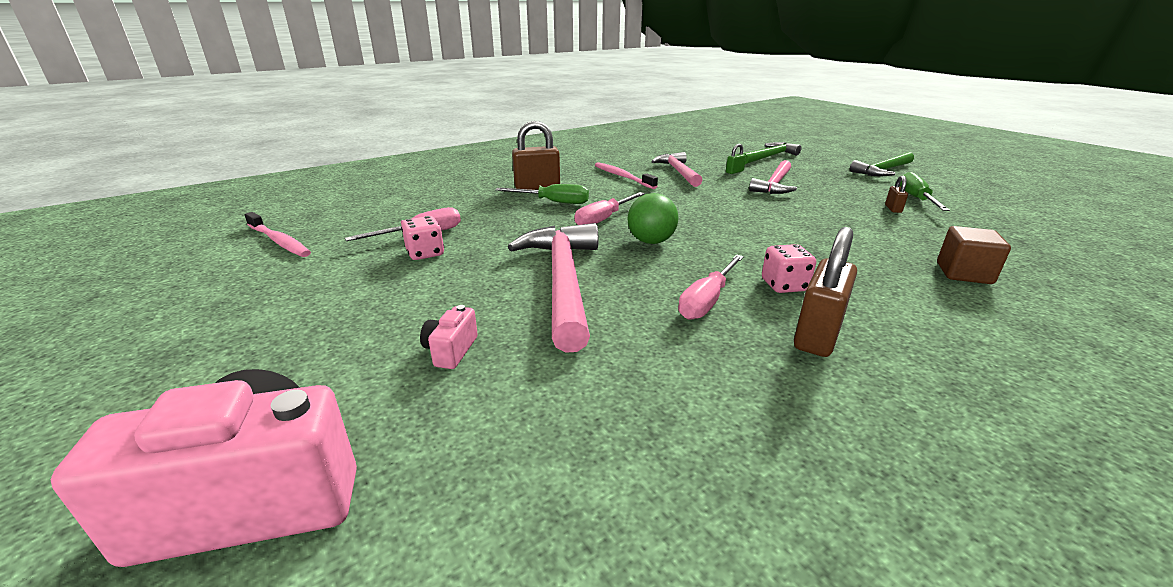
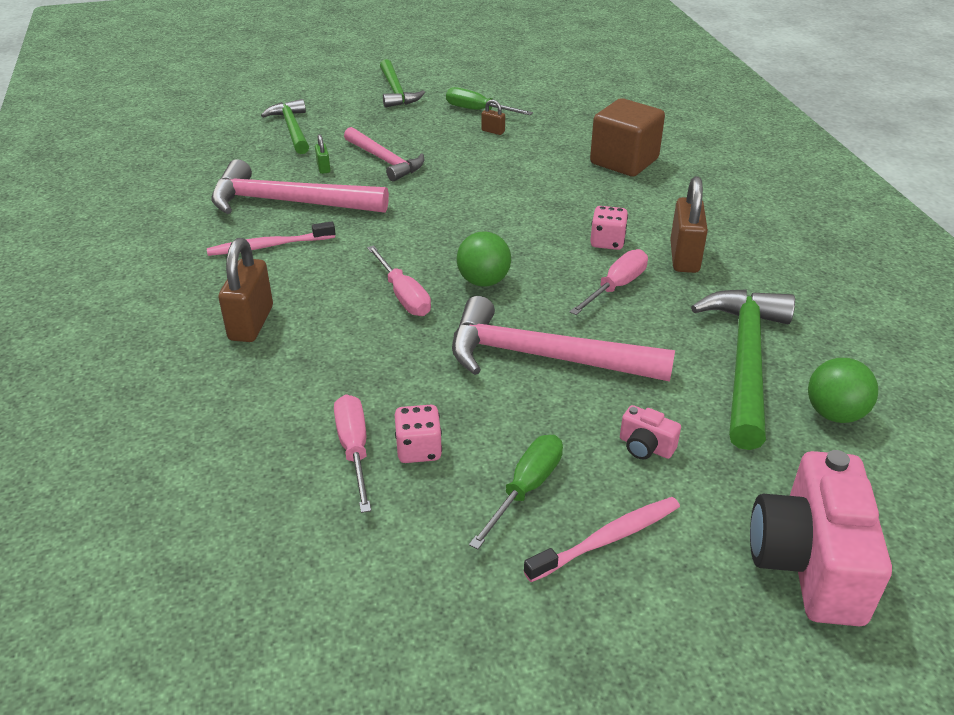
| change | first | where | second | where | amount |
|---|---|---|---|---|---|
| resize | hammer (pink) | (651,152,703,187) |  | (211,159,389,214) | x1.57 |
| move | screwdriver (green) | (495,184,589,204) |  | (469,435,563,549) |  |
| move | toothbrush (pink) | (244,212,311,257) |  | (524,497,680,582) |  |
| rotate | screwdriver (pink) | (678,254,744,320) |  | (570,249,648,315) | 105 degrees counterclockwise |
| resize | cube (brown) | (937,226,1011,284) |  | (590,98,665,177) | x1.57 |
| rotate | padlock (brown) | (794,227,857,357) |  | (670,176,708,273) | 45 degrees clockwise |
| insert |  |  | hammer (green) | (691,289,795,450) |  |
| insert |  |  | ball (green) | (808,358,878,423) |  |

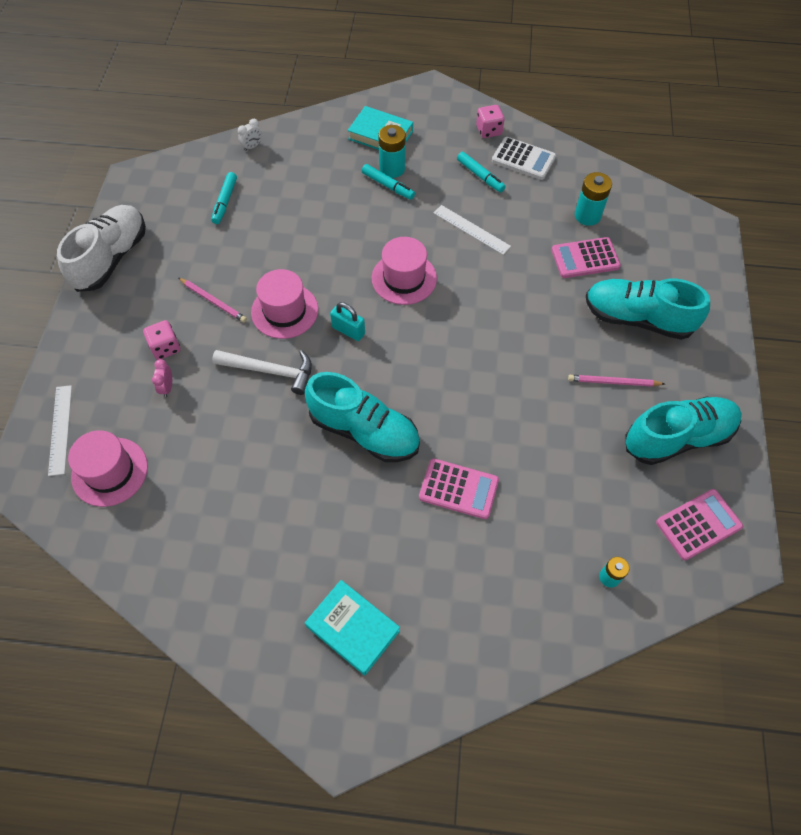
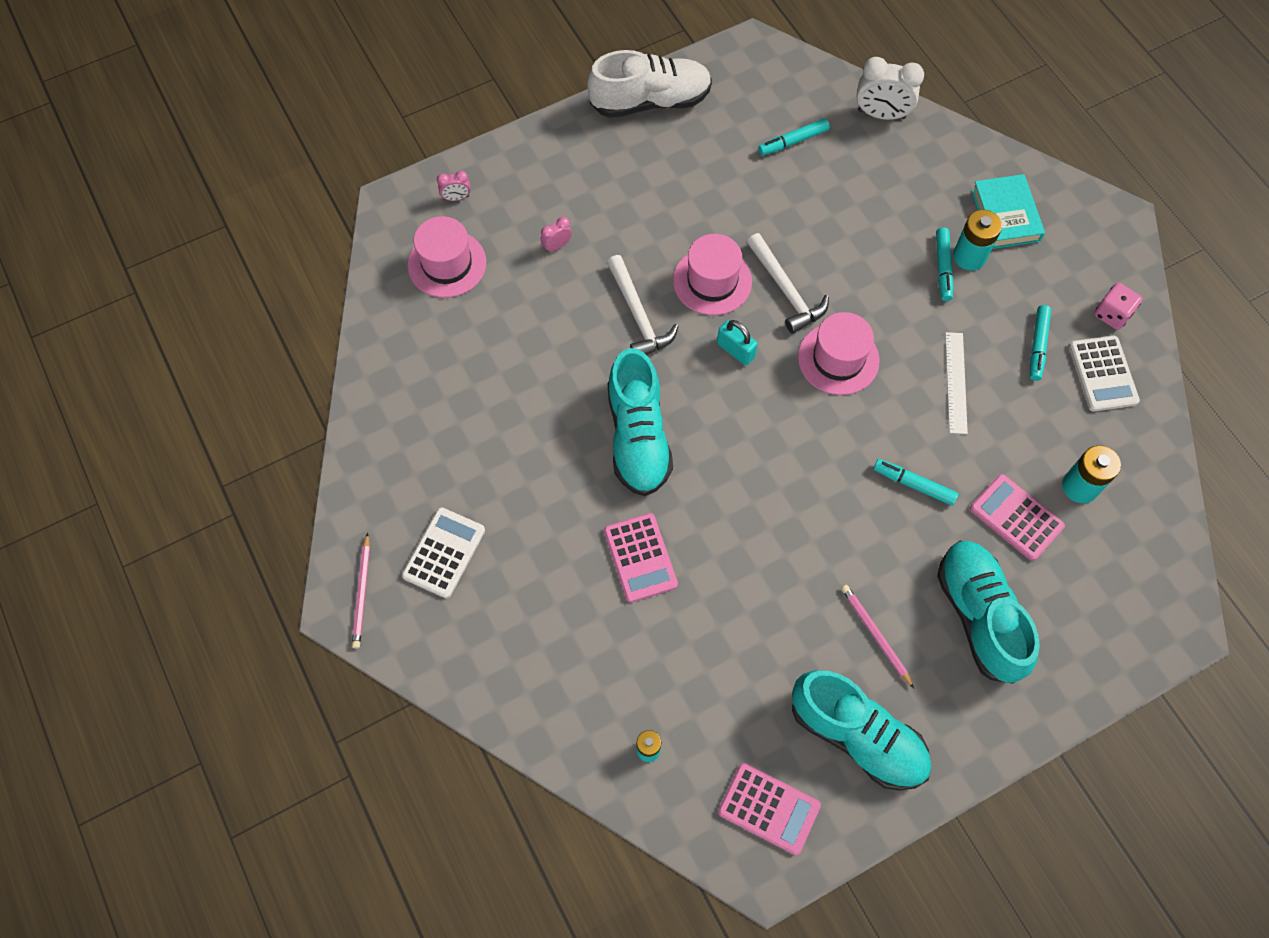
| change | first | where | second | where | amount |
|---|---|---|---|---|---|
| move | pencil (pink) | (178,278,247,323) |  | (352,533,370,649) |  |
| replace | book (turquoise) | (305,580,400,676) | calculator (white) | (402,507,485,598) |  |
| replace | ruler (white) | (48,385,72,476) | clock (pink) | (437,171,471,201) |  |
| rotate | padlock (turquoise) | (330,302,365,341) |  | (717,320,758,366) | 45 degrees counterclockwise |
| insert |  |  | hammer (white) | (747,233,829,334) |  |
| resize | clock (white) | (238,119,262,151) |  | (856,57,924,120) | x1.97 |
| insert |  |  | marker (turquoise) | (874,459,959,506) |  |
| delete | dice (pink) | (143,320,180,360) |  |  |  |

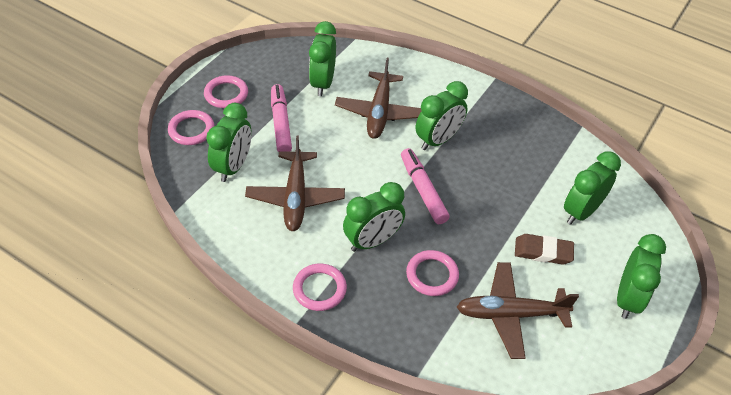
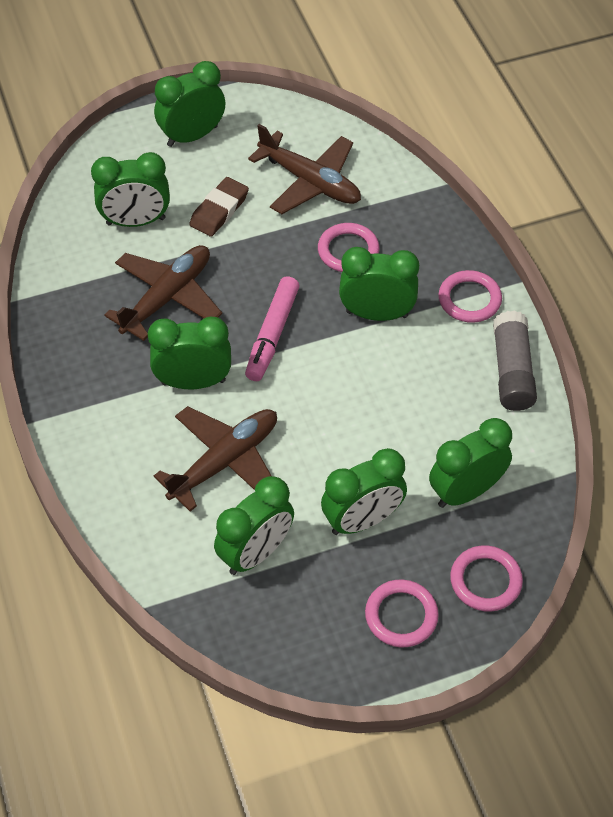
| change | first | where | second | where | amount |
|---|---|---|---|---|---|
| move | plane (brown) | (245,135,345,231) |  | (105,245,222,341) |  |
| rotate | eraser (brown) | (515,234,574,265) |  | (189,177,249,237) | 75 degrees clockwise |
| replace | marker (pink) | (271,84,292,152) | clock (green) | (321,448,407,535) |  |
| insert |  |  | glue stick (grey) | (493,310,537,411) |  |

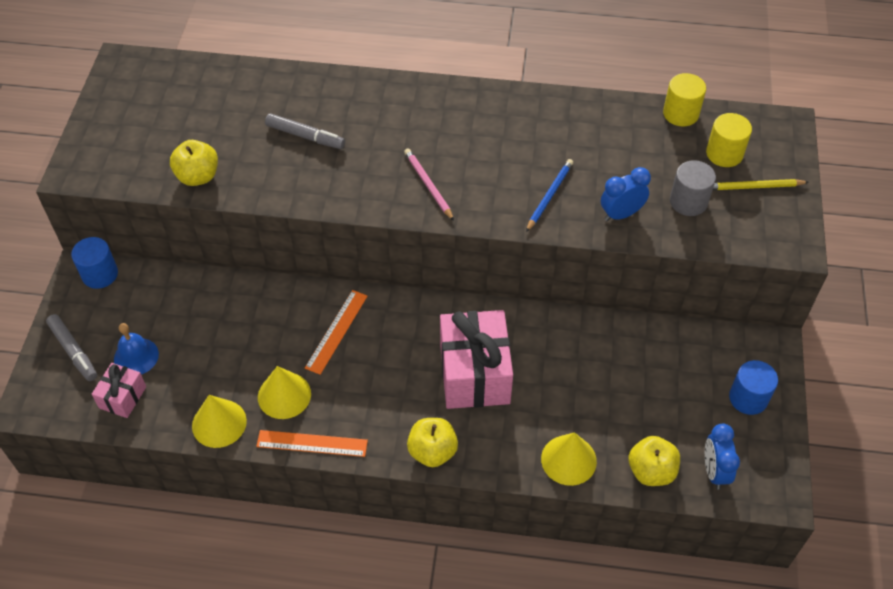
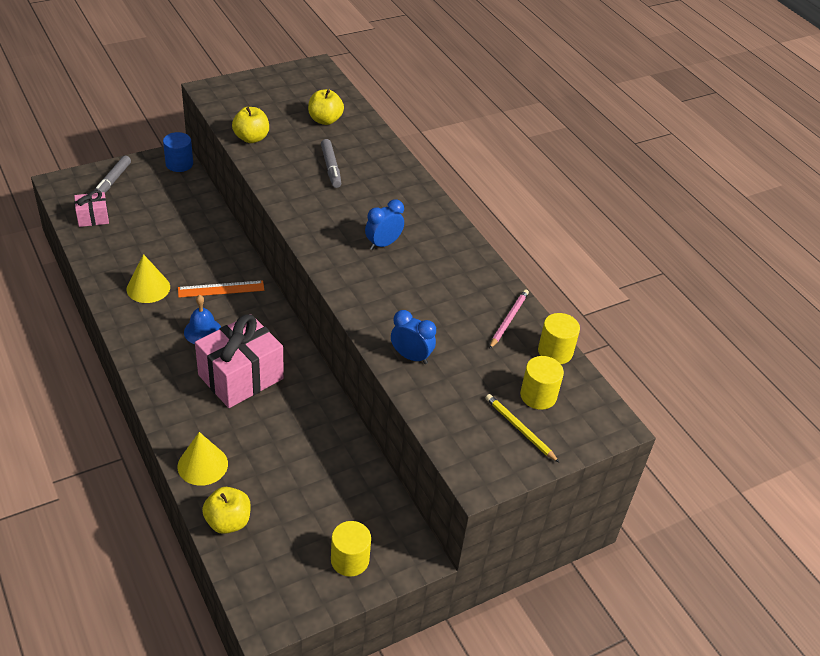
| change | first | where | second | where | amount |
|---|---|---|---|---|---|
| move | bell (blue) | (114,323,159,374) |  | (184,295,221,344) |  |
| move | apple (yellow) | (407,418,458,467) |  | (308,89,344,125) |  |
| recolor | cylinder (blue) | (729,360,778,415) | cylinder (yellow) | (331,521,371,577) |  |
| move | clock (blue) | (705,423,740,490) |  | (365,200,404,250) |  |
| move | pencil (pink) | (404,149,454,221) |  | (489,289,529,349) |  |
| delete | cone (yellow) | (192,395,247,448) |  |  |  |
| delete | ruler (orange) | (256,430,368,457) |  |  |  |
| delete | pencil (blue) | (526,159,573,232) |  |  |  |
| delete | cylinder (grey) | (670,160,716,216) |  |  |  |

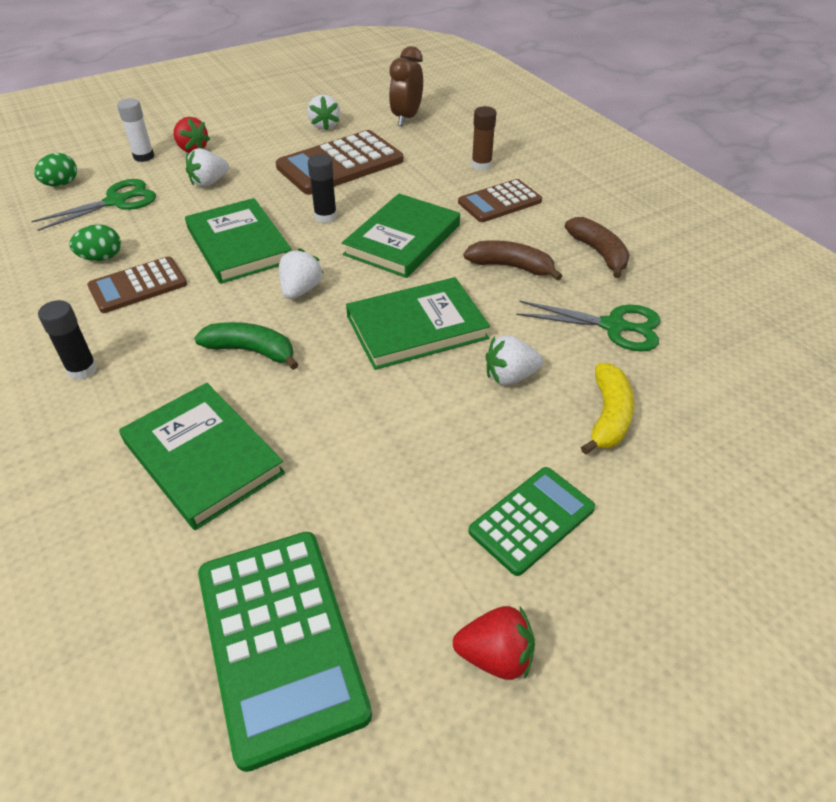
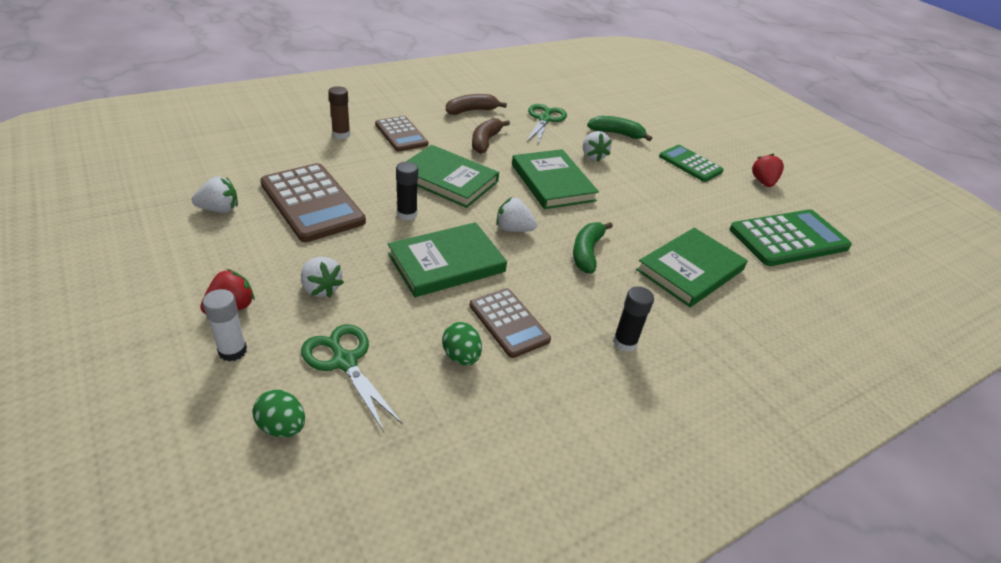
| change | first | where | second | where | amount |
|---|---|---|---|---|---|
| recolor | banana (yellow) | (581,363,634,455) | banana (green) | (587,116,652,141) |  |
| delete | clock (brown) | (389,46,423,126) |  |  |  |

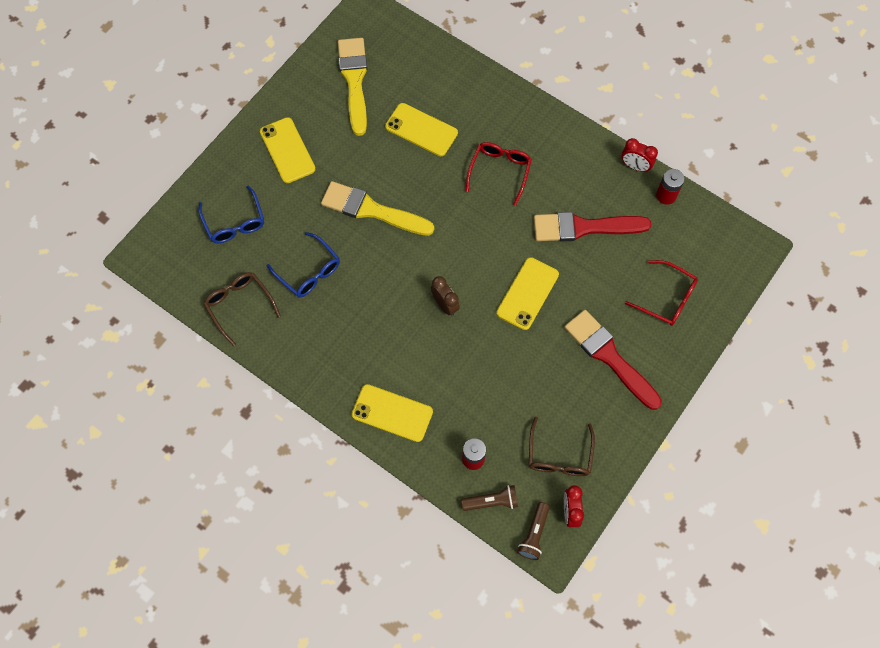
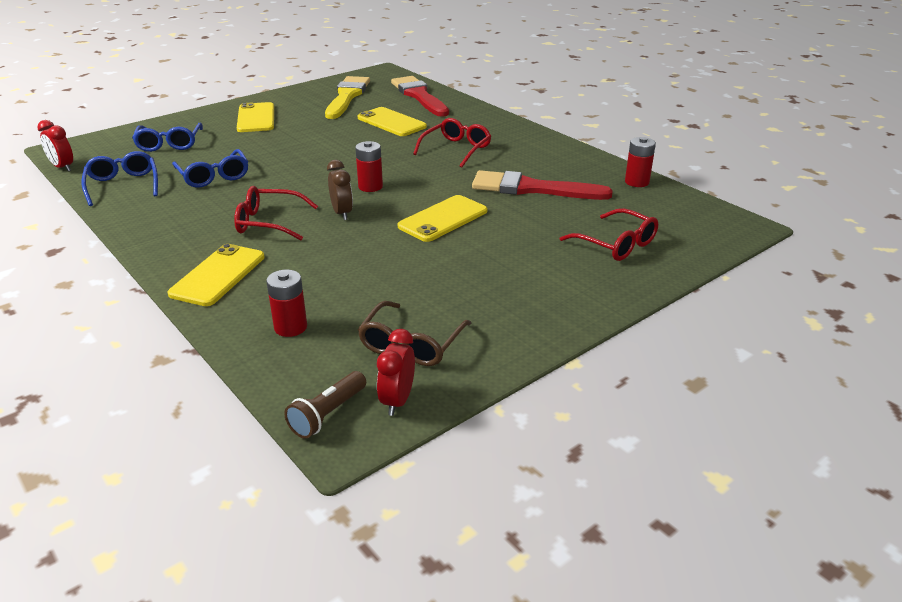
| change | first | where | second | where | amount |
|---|---|---|---|---|---|
| move | clock (red) | (621,138,658,172) |  | (37,120,73,172) |  |
| recolor | glasses (brown) | (204,272,281,346) | glasses (blue) | (81,151,158,206) |  |
| rotate | phone (yellow) | (352,384,433,442) |  | (168,244,265,306) | 75 degrees clockwise |
| insert |  |  | glasses (red) | (234,186,318,240) |  |
| insert |  |  | battery (red) | (355,141,383,192) |  |
| move | brush (red) | (564,310,662,410) |  | (391,76,449,117) |  |
| delete | brush (yellow) | (321,181,434,236) |  |  |  |
| delete | flashlight (brown) | (461,485,518,511) |  |  |  |

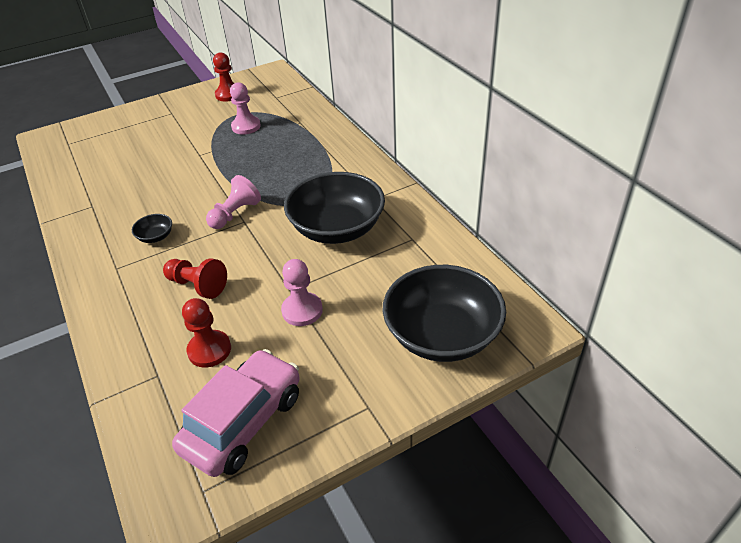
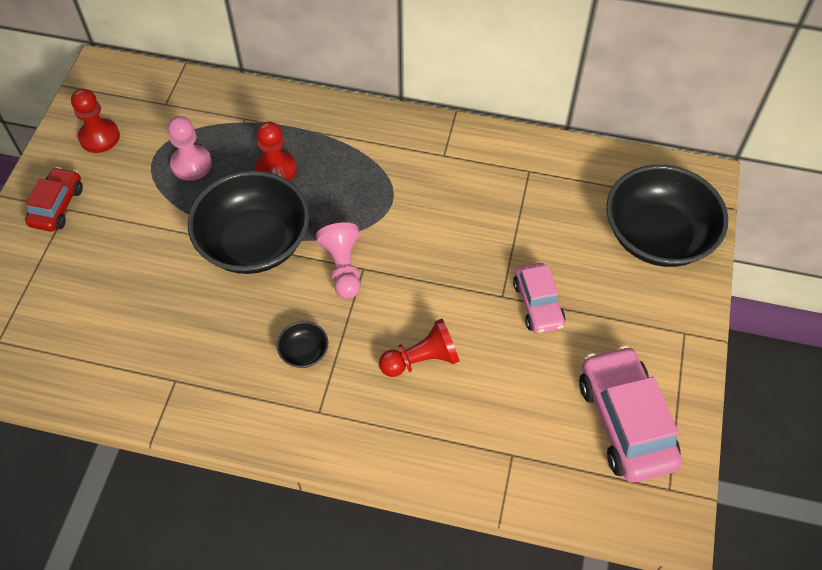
| change | first | where | second | where | amount |
|---|---|---|---|---|---|
| insert |  |  | car (red) | (25,167,83,232) |  |
| move | bowl (black) | (284,172,385,244) |  | (188,171,309,274) |  |
| move | pawn (red) | (182,298,231,367) |  | (255,121,297,181) |  |
| replace | pawn (pink) | (281,259,323,326) | car (pink) | (513,263,566,334) |  |

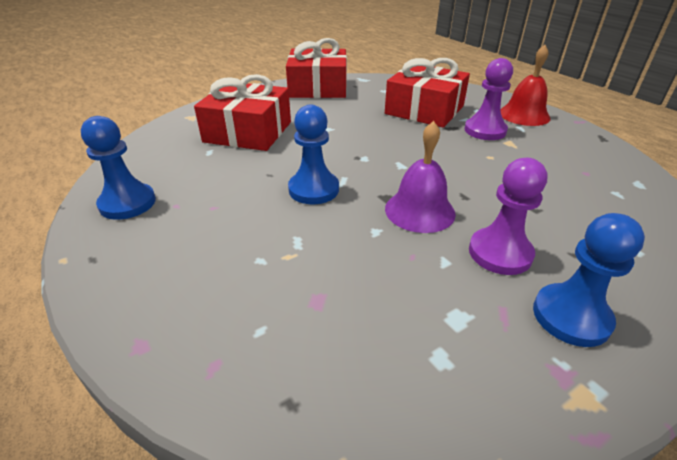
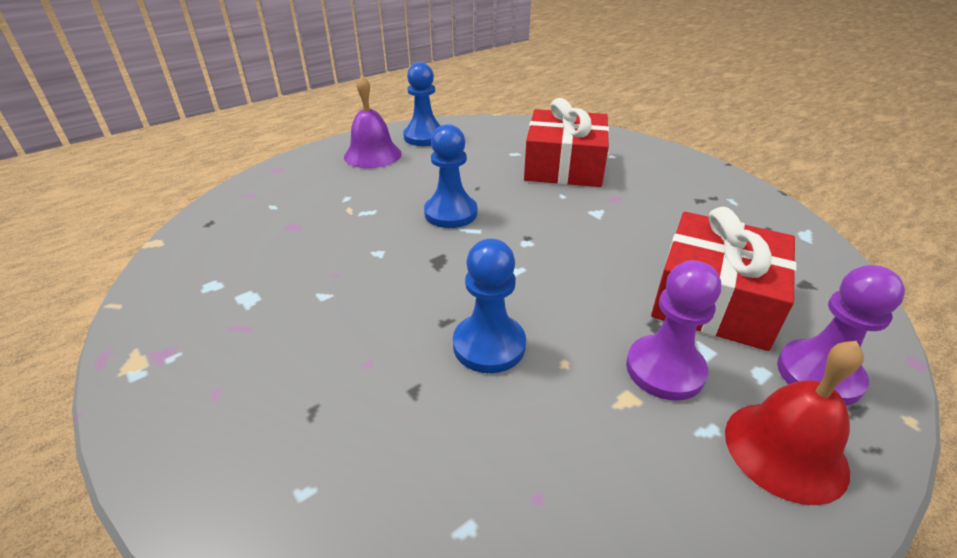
| change | first | where | second | where | amount |
|---|---|---|---|---|---|
| move | bell (purple) | (385,121,456,233) |  | (344,75,402,168) |  |
| move | pawn (blue) | (533,213,645,347) |  | (453,239,526,373) |  |
| move | pawn (purple) | (469,158,547,275) |  | (777,265,905,406) |  |
| delete | gift (red) | (286,38,347,98) |  |  |  |

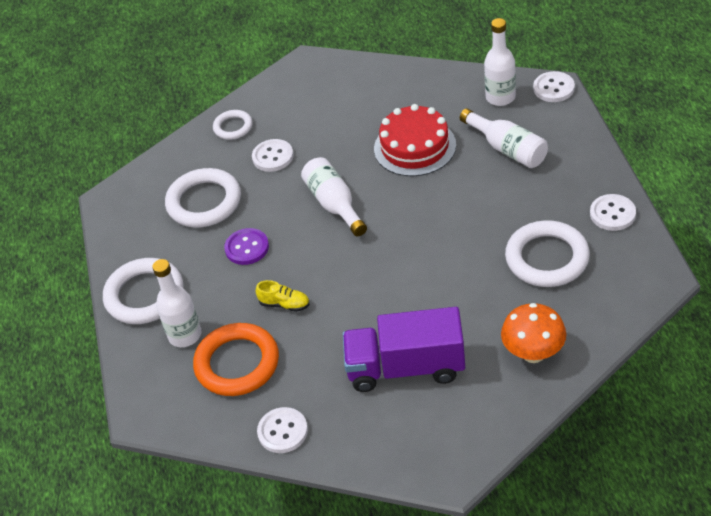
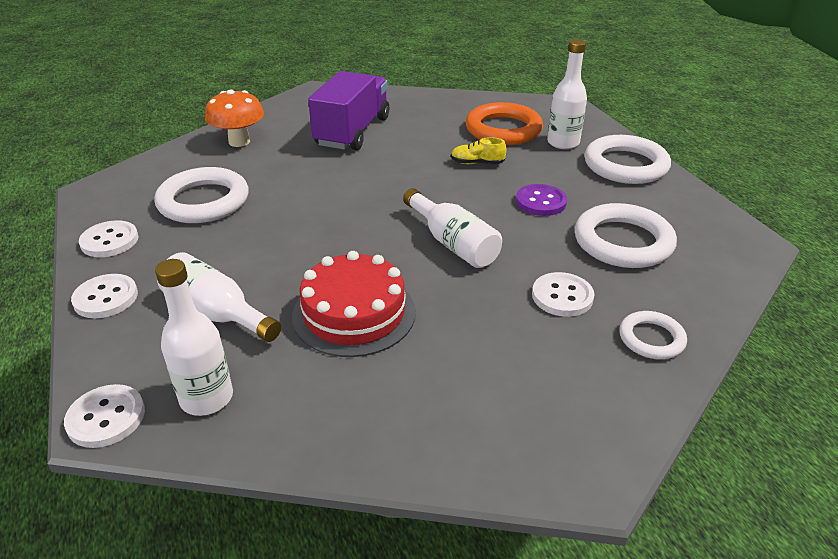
| change | first | where | second | where | amount |
|---|---|---|---|---|---|
| move | button (white) | (257,407,308,453) |  | (71,274,138,318) |  |
| rotate | truck (purple) | (343,307,465,392) |  | (308,71,389,150) | 60 degrees counterclockwise |

